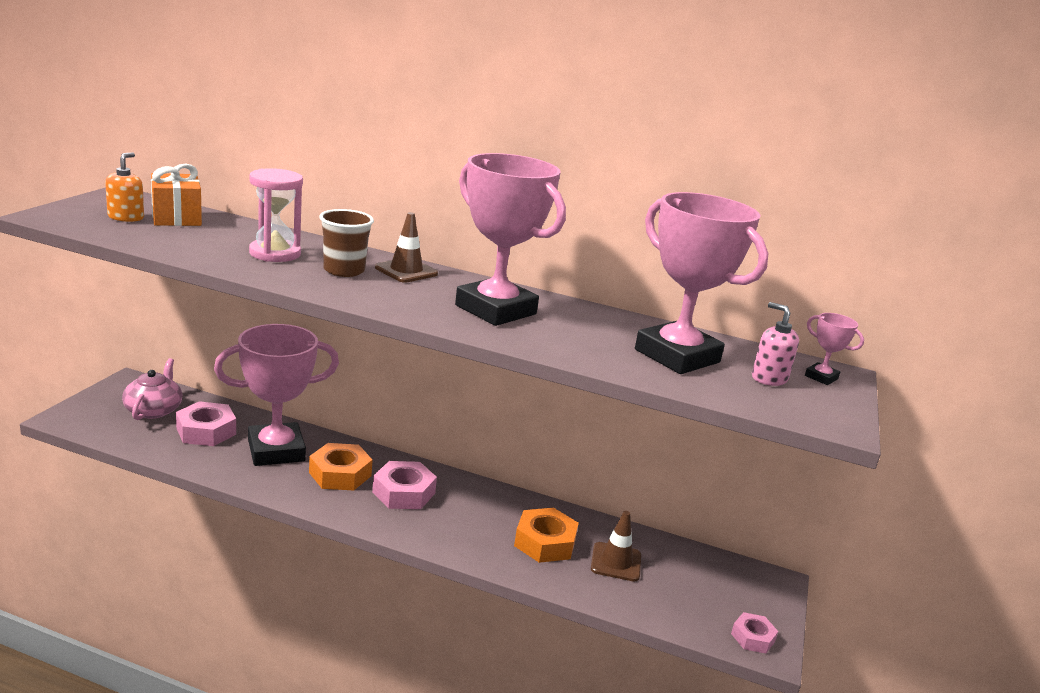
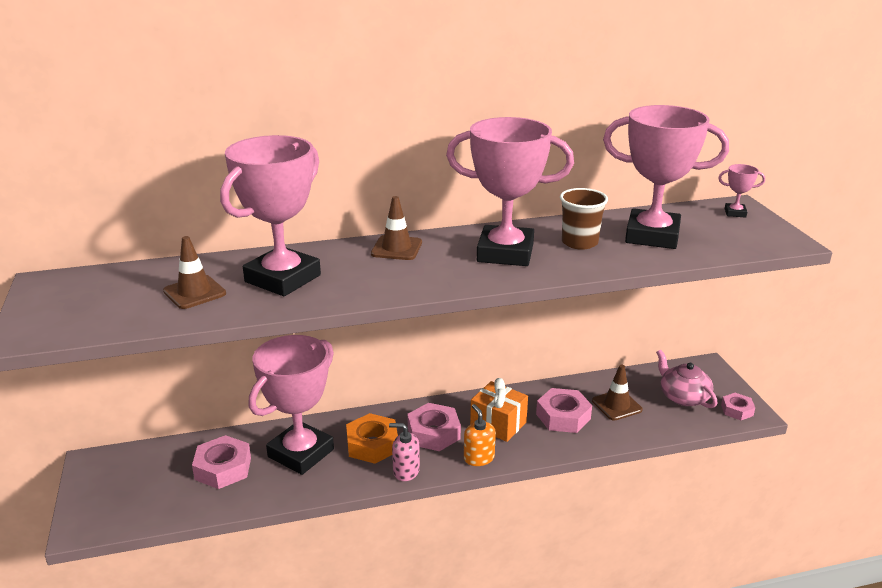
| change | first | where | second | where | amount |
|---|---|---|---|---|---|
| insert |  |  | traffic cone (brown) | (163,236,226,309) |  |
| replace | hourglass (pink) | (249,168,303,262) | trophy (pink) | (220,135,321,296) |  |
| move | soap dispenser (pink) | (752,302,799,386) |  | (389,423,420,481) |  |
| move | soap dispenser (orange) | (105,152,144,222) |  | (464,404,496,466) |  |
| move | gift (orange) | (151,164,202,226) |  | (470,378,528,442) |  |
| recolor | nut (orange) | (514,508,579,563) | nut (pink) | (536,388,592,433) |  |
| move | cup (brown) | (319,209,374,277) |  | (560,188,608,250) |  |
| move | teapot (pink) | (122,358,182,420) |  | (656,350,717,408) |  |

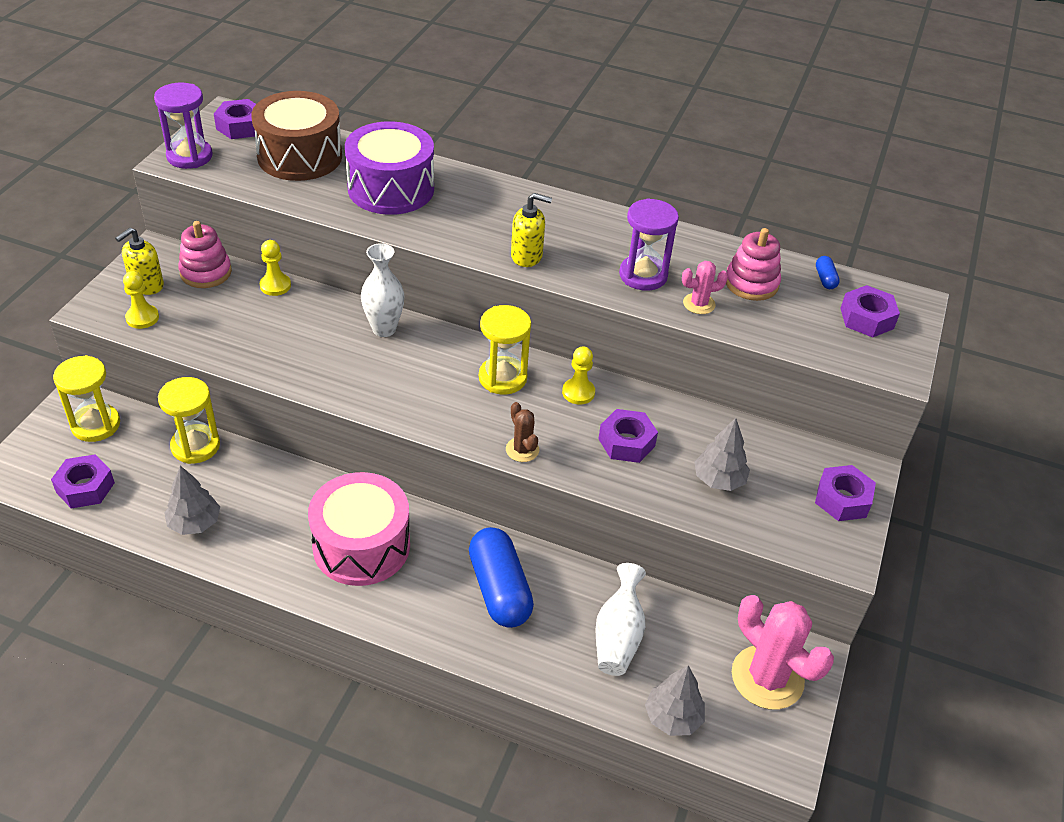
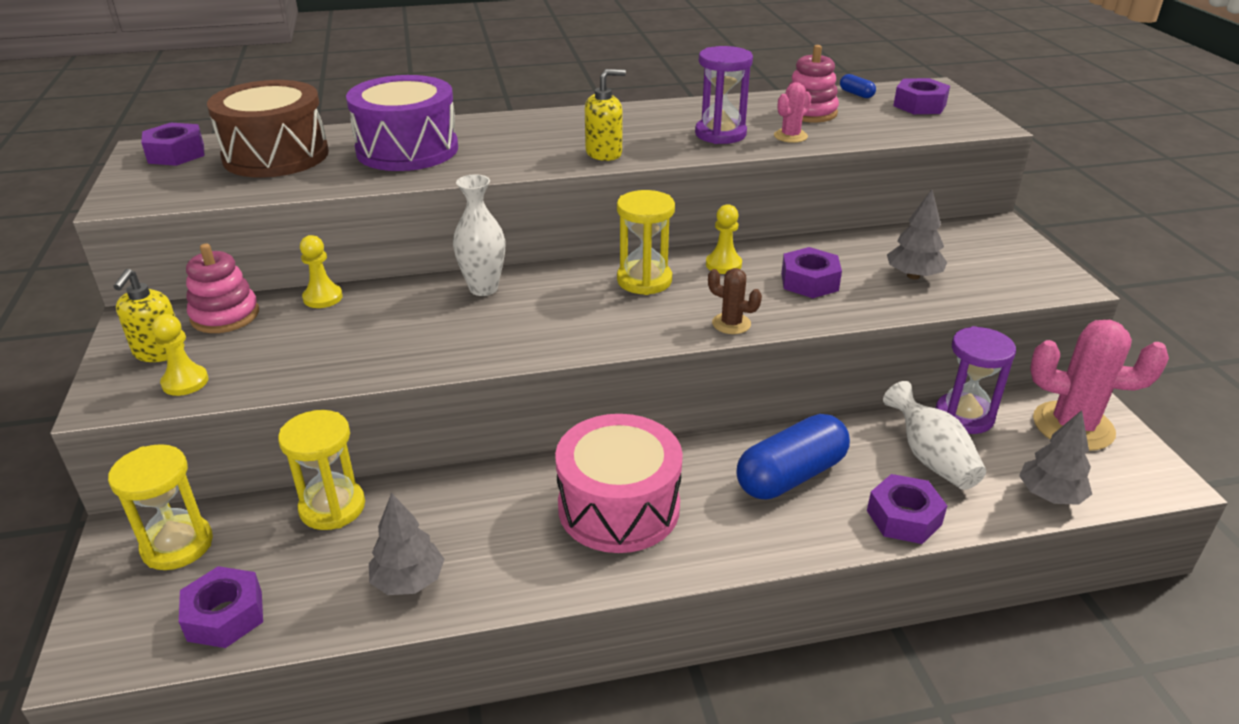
| change | first | where | second | where | amount |
|---|---|---|---|---|---|
| rotate | capsule (blue) | (469,527,534,628) |  | (737,414,850,500) | 75 degrees counterclockwise |
| move | nut (purple) | (815,465,876,521) |  | (867,474,947,544) |  |
| move | hourglass (purple) | (154,83,212,169) |  | (936,326,1016,434) |  |

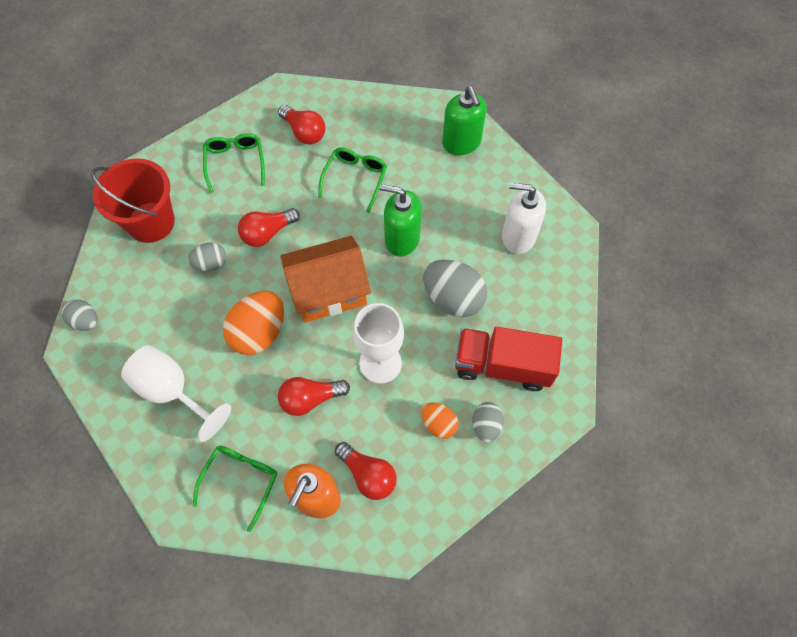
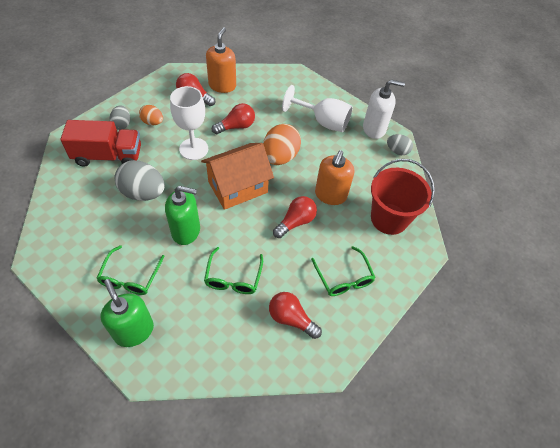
| change | first | where | second | where | amount |
|---|---|---|---|---|---|
| move | glasses (green) | (193,446,278,532) |  | (96,245,165,295) |  |
| replace | egg (grey) | (188,243,226,271) | soap dispenser (orange) | (315,150,354,205) |  |
| move | soap dispenser (white) | (502,183,546,254) |  | (363,80,405,139) |  |

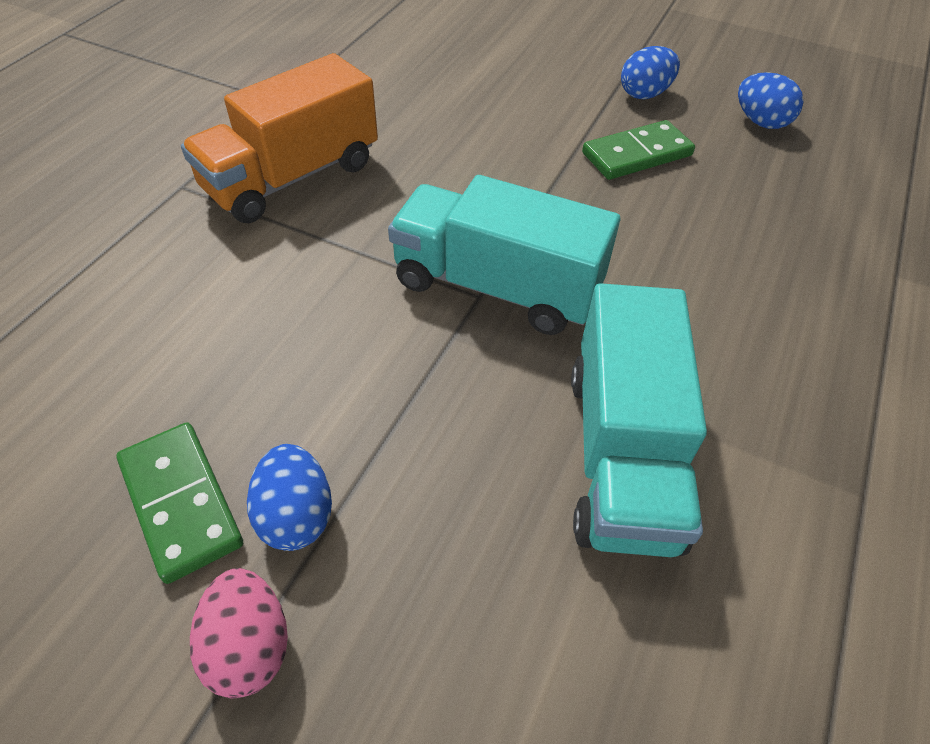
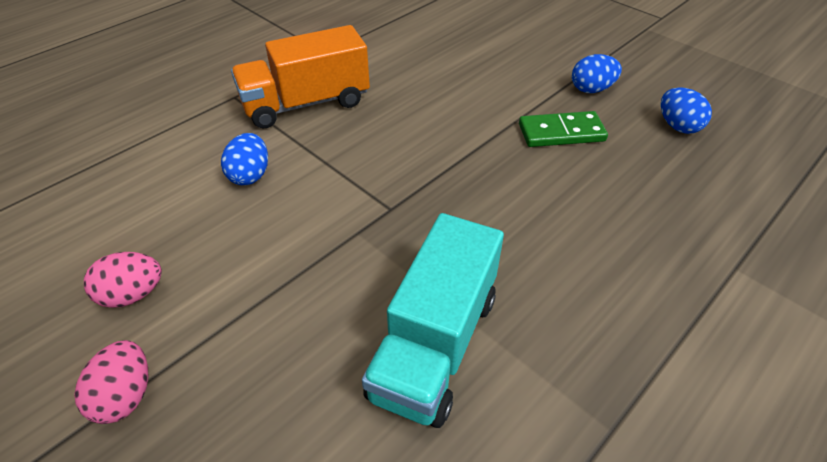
| change | first | where | second | where | amount |
|---|---|---|---|---|---|
| replace | domino (green) | (116,422,243,584) | egg (pink) | (84,252,162,308) |  |
| move | egg (blue) | (247,444,332,551) |  | (221,133,268,185) |  |
| delete | truck (turquoise) | (388,175,620,335) |  |  |  |

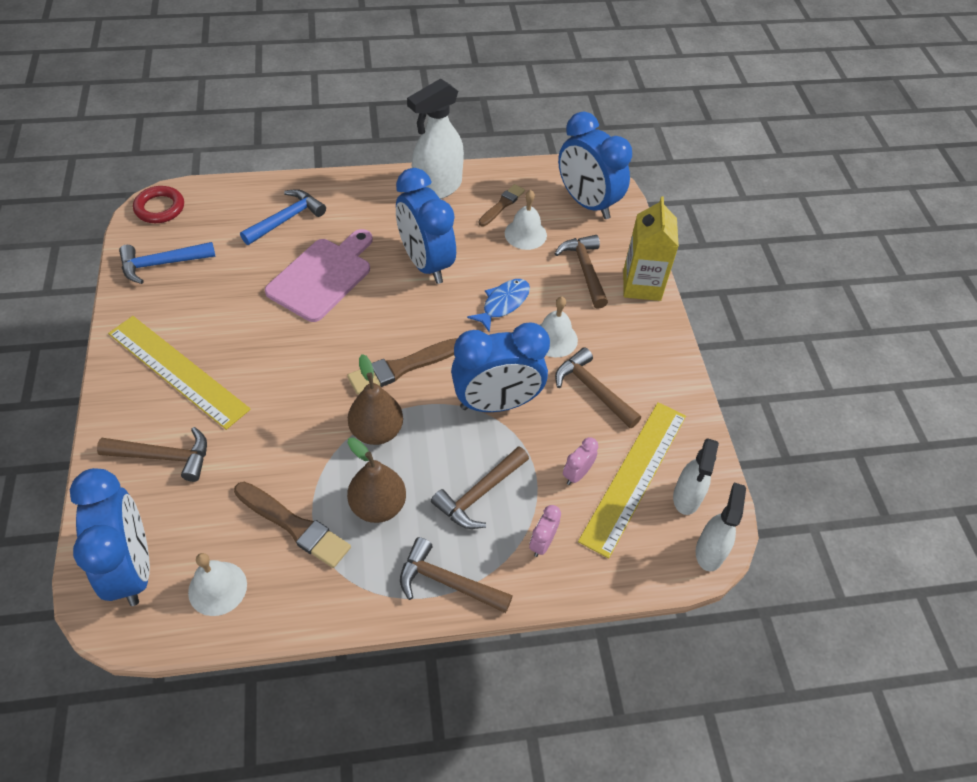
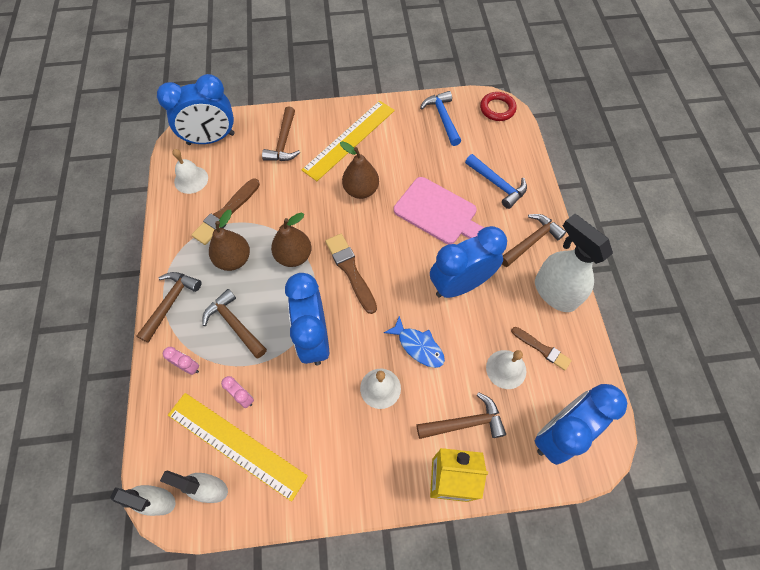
| change | first | where | second | where | amount |
|---|---|---|---|---|---|
| insert |  |  | pear (brown) | (340,141,379,199) |  |
| move | hammer (brown) | (555,347,641,428) |  | (502,214,566,267) |  |

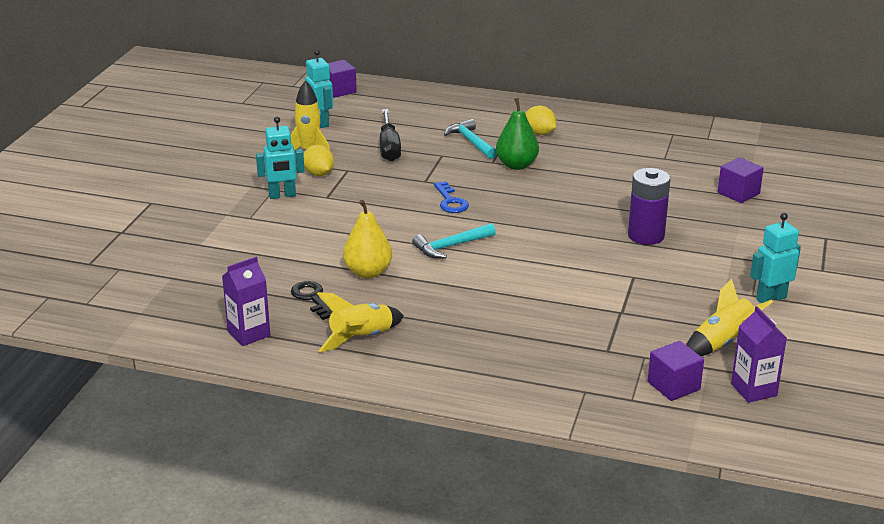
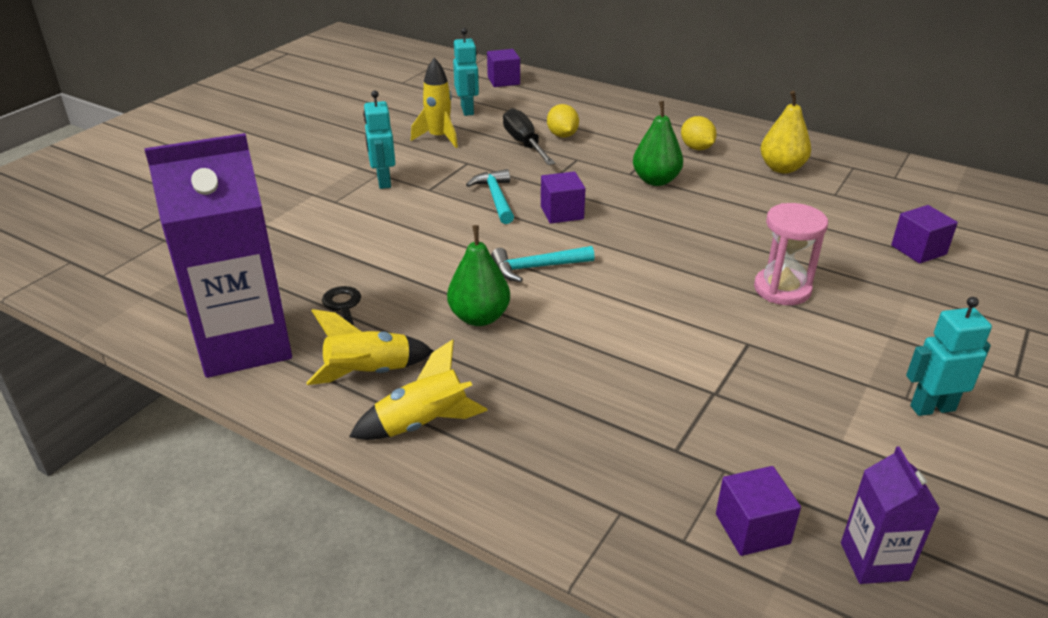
| change | first | where | second | where | amount |
|---|---|---|---|---|---|
| resize | carton (purple) | (222,256,270,346) |  | (144,133,292,378) | x2.13 |
| move | rocket (yellow) | (686,279,773,356) |  | (349,339,488,440) |  |
| rotate | robot (turquoise) | (256,117,304,199) |  | (363,90,395,189) | 75 degrees clockwise |
| insert |  |  | pear (green) | (447,225,510,326) |  |
| move | hammer (turquoise) | (444,119,497,159) |  | (466,169,514,224) |  |
| rotate | screwdriver (black) | (380,109,401,162) |  | (503,108,555,165) | 150 degrees clockwise |
| replace | key (blue) | (434,181,469,213) | cube (purple) | (541,171,586,224) |  |
| move | lemon (yellow) | (303,145,334,176) |  | (547,104,579,138) |  |
| replace | battery (purple) | (628,168,670,245) | hourglass (pink) | (754,203,828,305) |  |
| move | pear (yellow) | (343,200,392,278) |  | (761,91,811,173) |  |

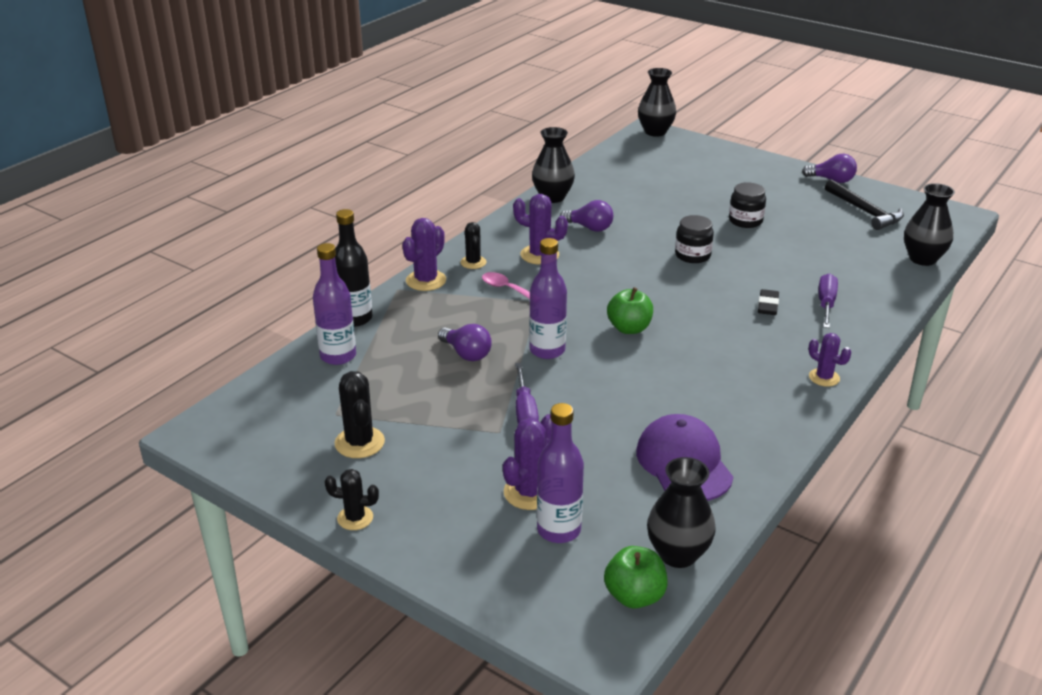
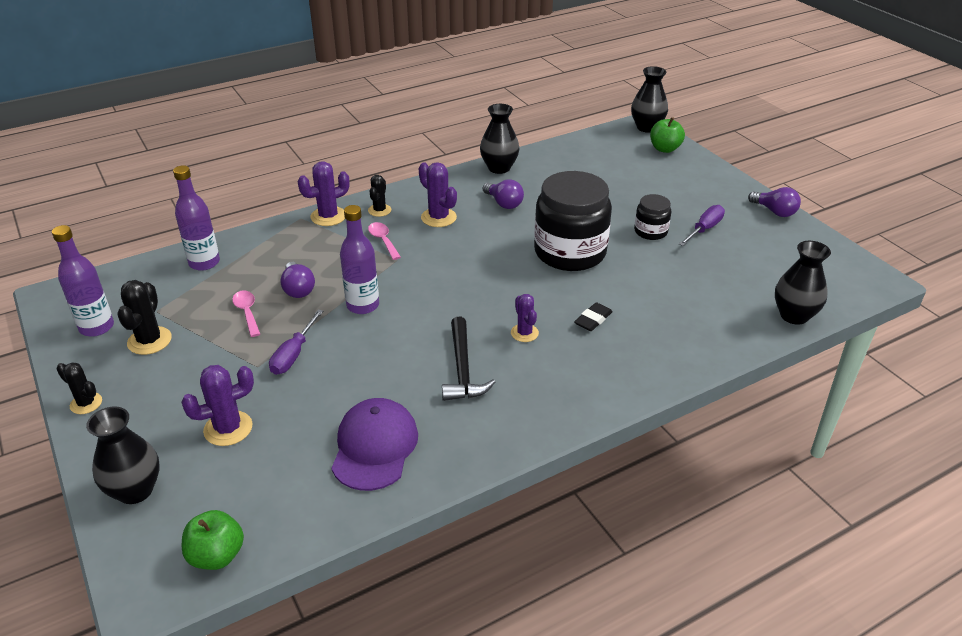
| change | first | where | second | where | amount |
|---|---|---|---|---|---|
| move | bottle (purple) | (537,403,584,543) |  | (52,225,114,337) |  |
| move | vase (black) | (647,457,715,568) |  | (86,406,160,504) |  |
| insert |  |  | spoon (pink) | (232,290,260,337) |  |
| move | hammer (black) | (825,179,904,230) |  | (442,317,495,401) |  |
| move | cactus (purple) | (809,333,851,387) |  | (511,294,539,342) |  |
| resize | jar (black) | (675,215,714,263) |  | (534,171,612,271) | x2.09 |
| move | apple (green) | (607,287,653,334) |  | (650,117,685,153) |  |
| move | screwdriver (purple) | (819,273,838,328) |  | (679,205,725,246) |  |
| delete | bottle (black) | (335,209,372,327) |  |  |  |

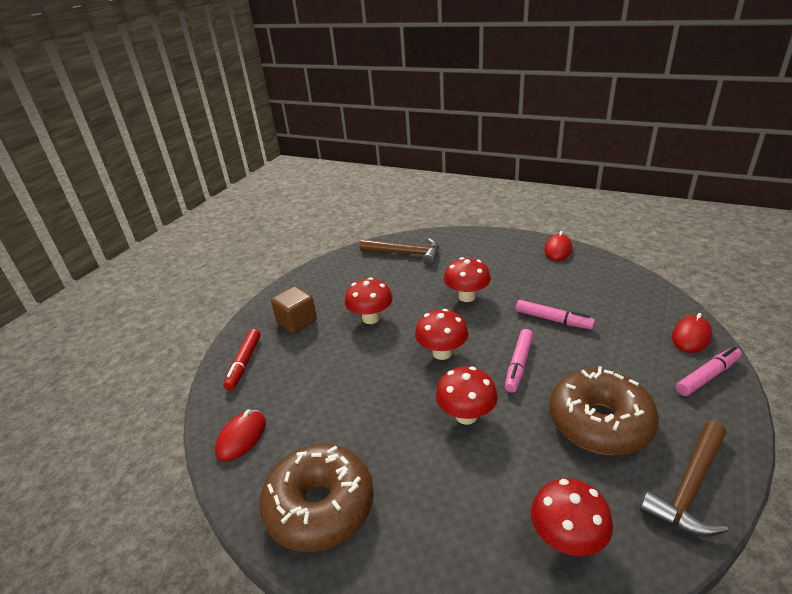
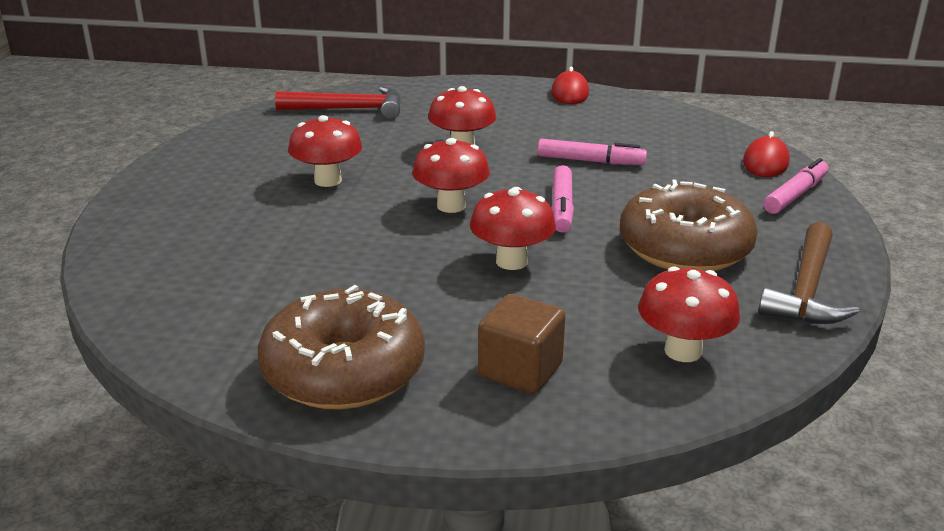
| change | first | where | second | where | amount |
|---|---|---|---|---|---|
| recolor | hammer (brown) | (360,238,439,265) | hammer (red) | (275,87,401,119) |  |
| move | cube (brown) | (271,286,317,334) |  | (478,294,566,394) |  |
| delete | mouse (red) | (215,410,266,461) |  |  |  |
| delete | marker (red) | (223,329,261,390) |  |  |  |

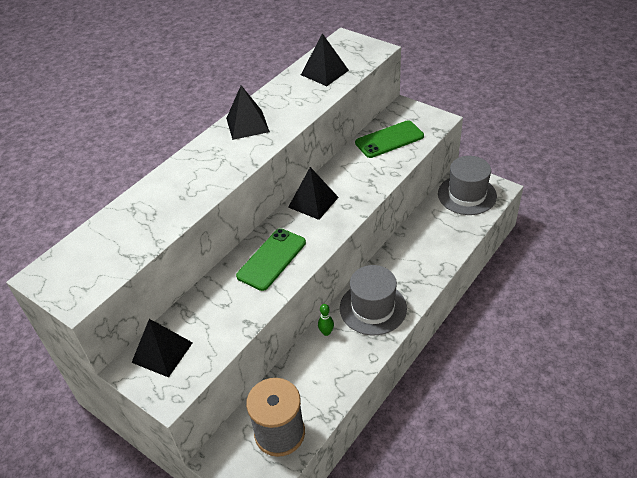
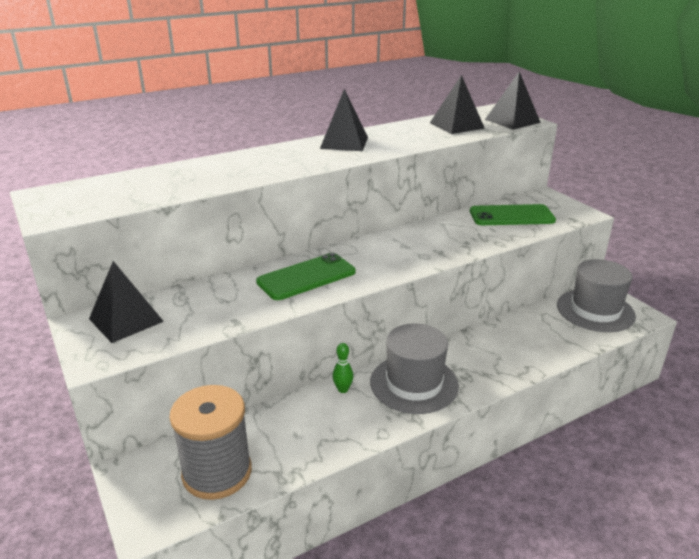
| change | first | where | second | where | amount |
|---|---|---|---|---|---|
| move | pyramid (black) | (288,167,338,220) |  | (485,72,541,130) |  |

